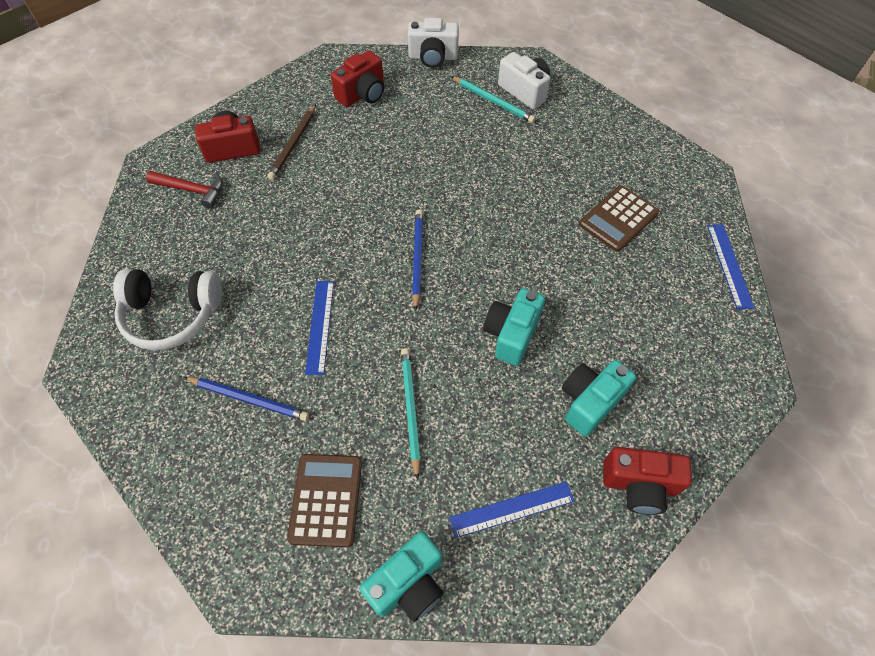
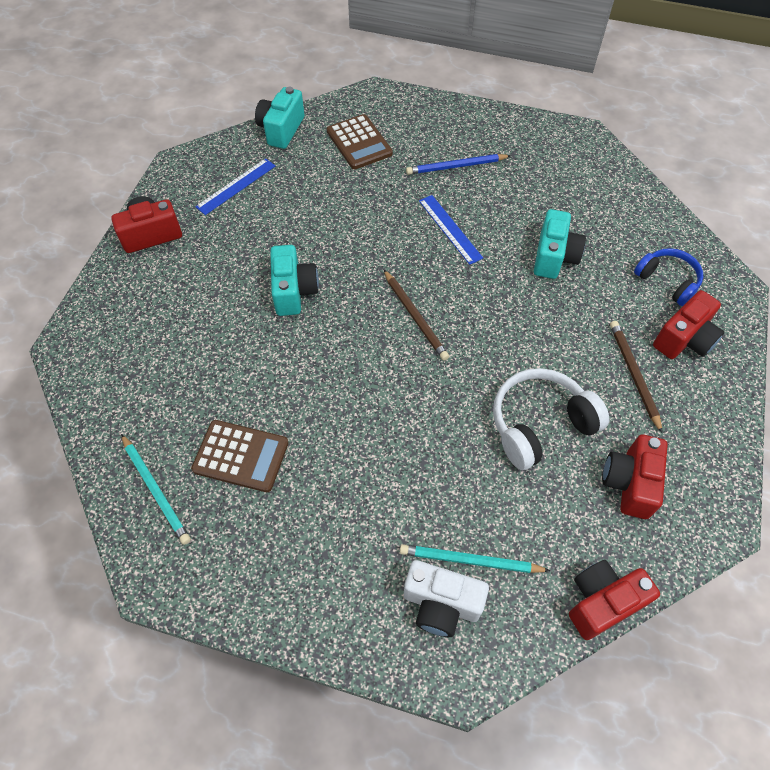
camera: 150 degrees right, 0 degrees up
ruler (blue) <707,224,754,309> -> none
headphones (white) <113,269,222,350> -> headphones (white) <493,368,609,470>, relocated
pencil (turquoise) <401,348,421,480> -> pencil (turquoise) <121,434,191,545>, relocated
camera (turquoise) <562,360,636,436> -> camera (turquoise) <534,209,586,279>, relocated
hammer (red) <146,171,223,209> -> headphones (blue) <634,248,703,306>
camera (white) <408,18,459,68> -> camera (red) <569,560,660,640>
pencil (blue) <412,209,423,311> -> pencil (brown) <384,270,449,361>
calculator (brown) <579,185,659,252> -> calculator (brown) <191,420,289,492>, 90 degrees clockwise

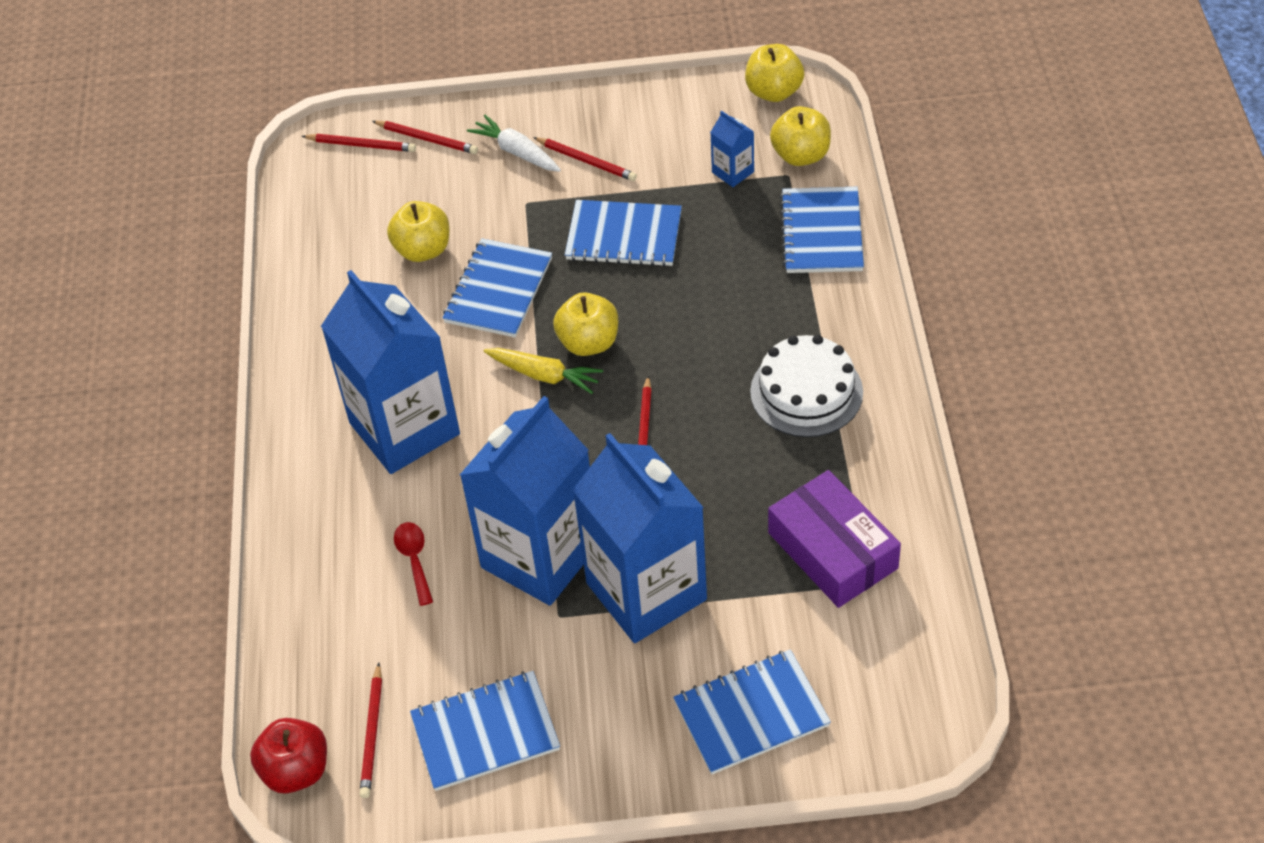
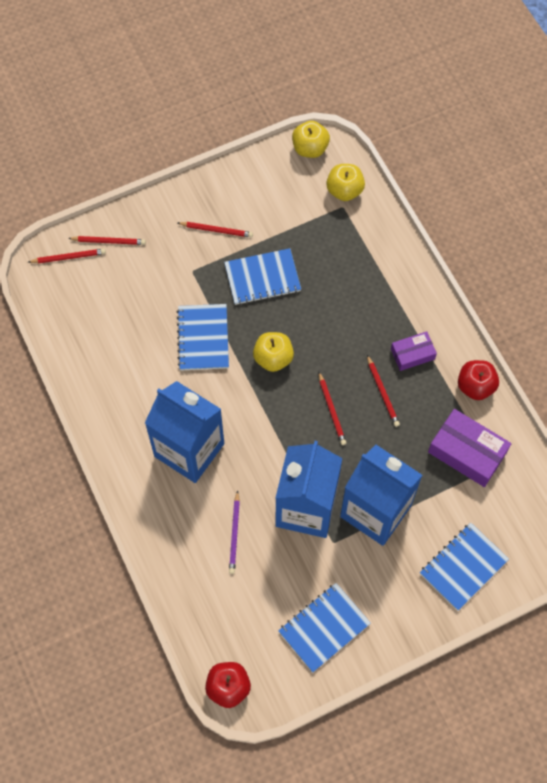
camera: 25 degrees left, 15 degrees up
apple (yellow) <387,201,449,262> -> none
carrot (white) <467,115,561,172> -> none
carrot (yellow) <484,348,603,394> -> none
carton (blue) <710,110,754,187> -> none
notebook (blue) <780,187,864,273> -> none
none -> apple (red) <458,360,499,400>
pencil (red) <359,663,382,798> -> pencil (red) <367,355,400,427>, relocated
spoon (red) <394,522,433,606> -> pencil (purple) <229,491,240,574>
cake (white) <750,335,863,437> -> box (purple) <391,331,437,371>

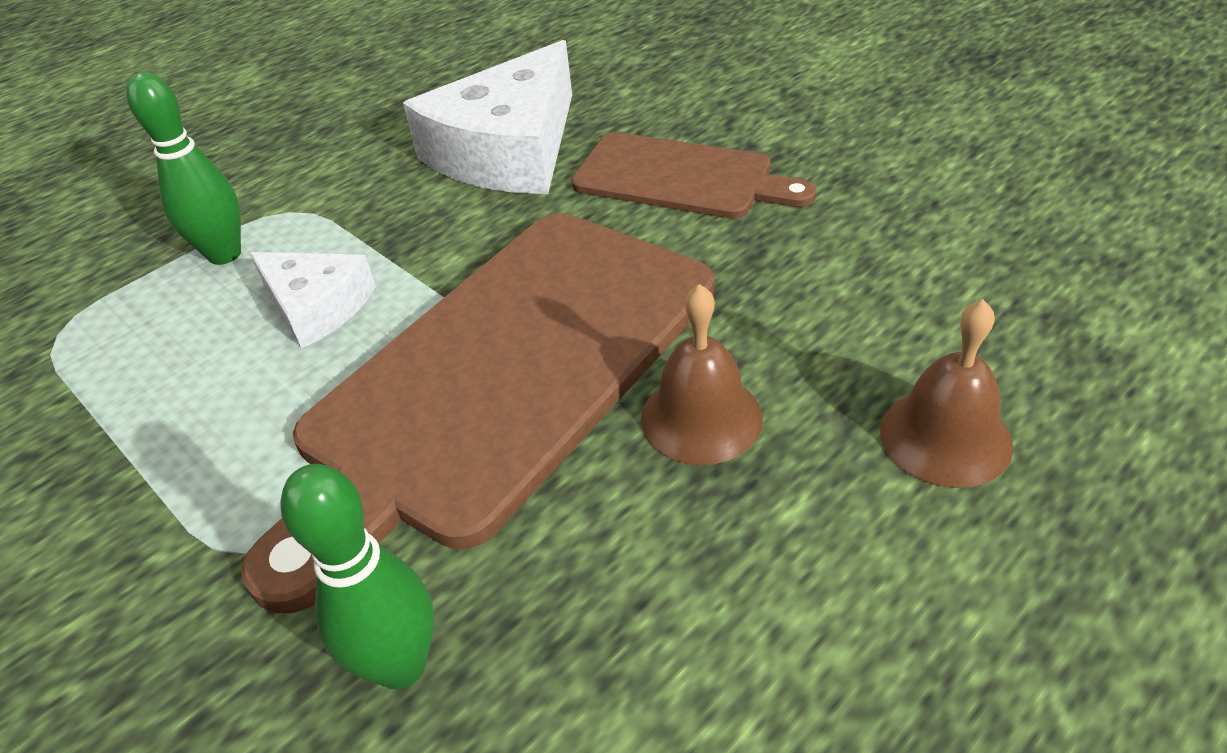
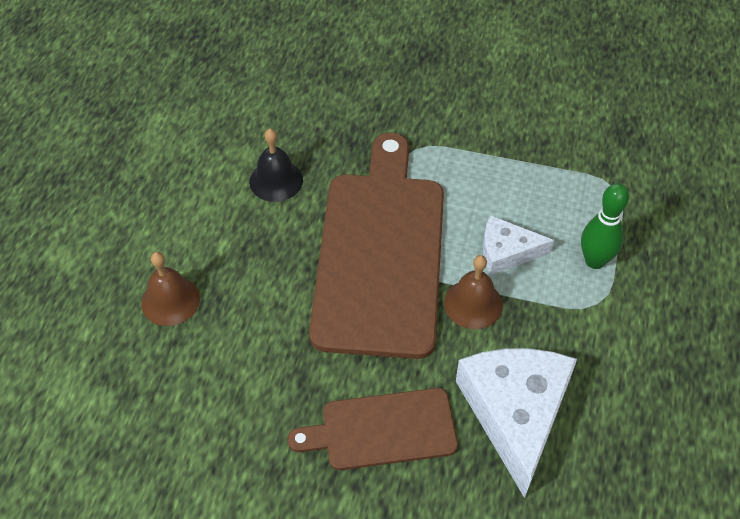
camera: 145 degrees right, 10 degrees up
bowling pin (green) <280,464,434,689> -> none
none -> bell (black) <249,129,303,202>
bell (brown) <641,284,763,465> -> bell (brown) <444,255,503,329>, relocated

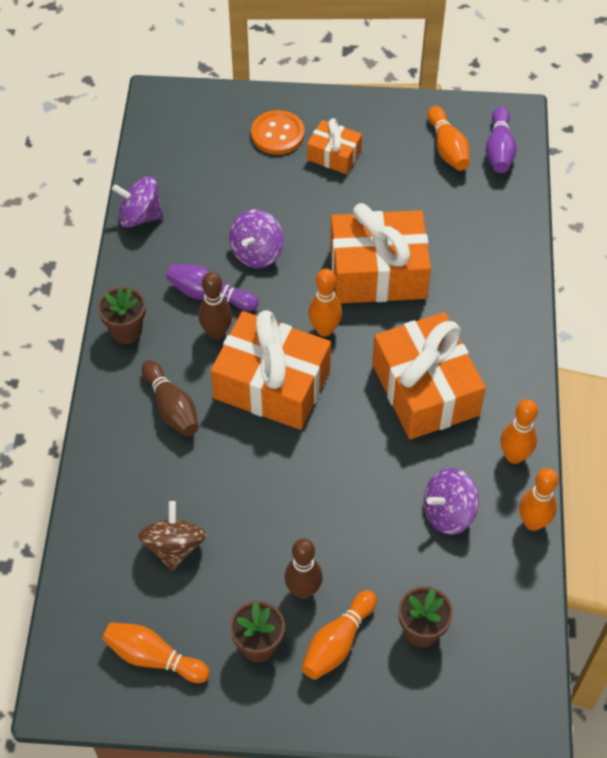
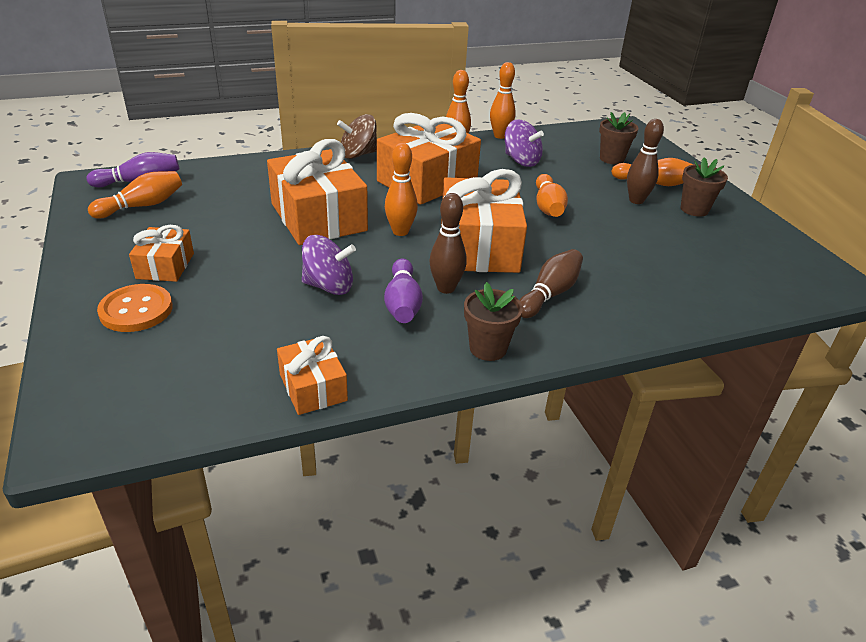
camera: 115 degrees left, 20 degrees down
bowling pin (orange) <102,622,210,683> -> bowling pin (orange) <536,174,568,217>, relocated
spinning top (brown) <138,501,206,571> -> spinning top (brown) <337,114,377,159>, relocated
spinning top (purple) <112,176,163,228> -> gift (orange) <277,336,348,415>

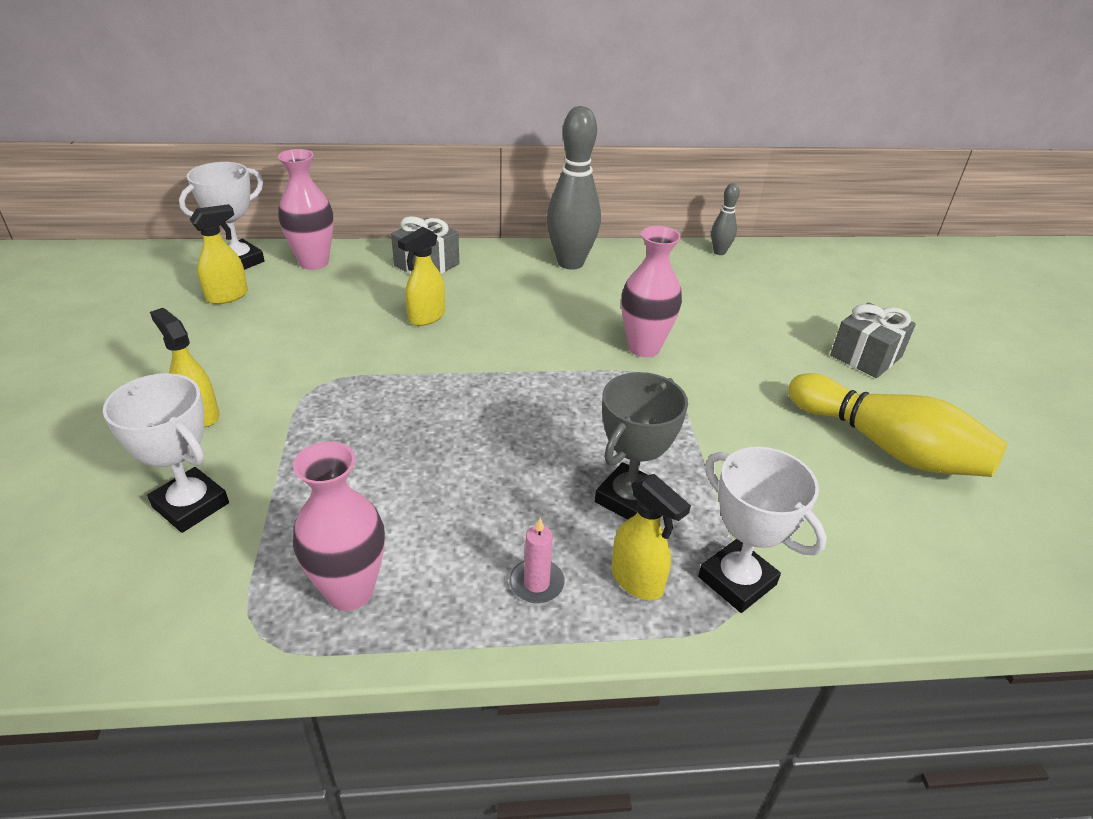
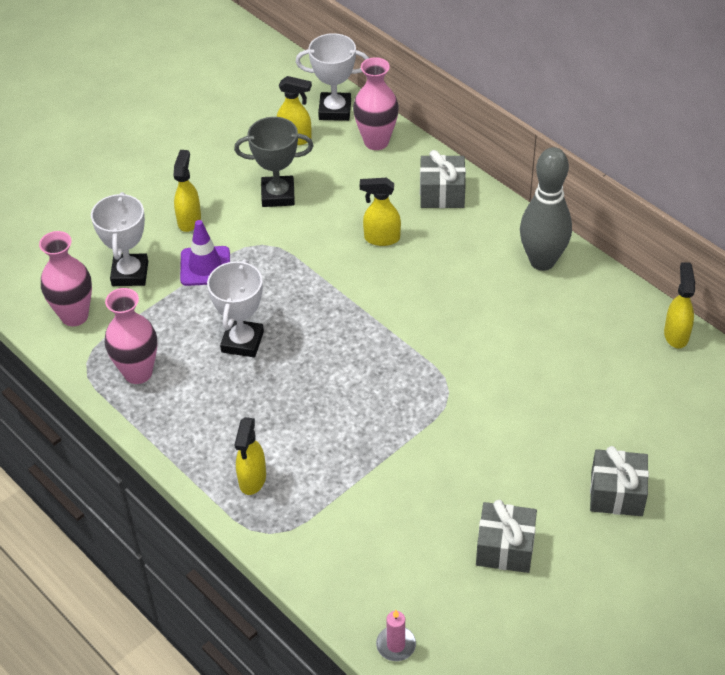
camera: 55 degrees right, 10 degrees up
none -> traffic cone (purple) <180,220,230,286>
candle (pink) <509,517,565,603> -> candle (pink) <376,610,416,661>, relocated
trophy (grey) <595,372,688,520> -> trophy (grey) <234,117,313,207>, relocated
vase (pink) <621,226,682,357> -> vase (pink) <39,231,92,326>, relocated
trophy (white) <698,447,827,613> -> trophy (white) <207,259,264,357>, relocated
bowling pin (grey) <711,183,740,255> -> spray bottle (yellow) <664,262,695,348>
bowling pin (yellow) <788,373,1007,477> -> gift (grey) <476,500,537,573>

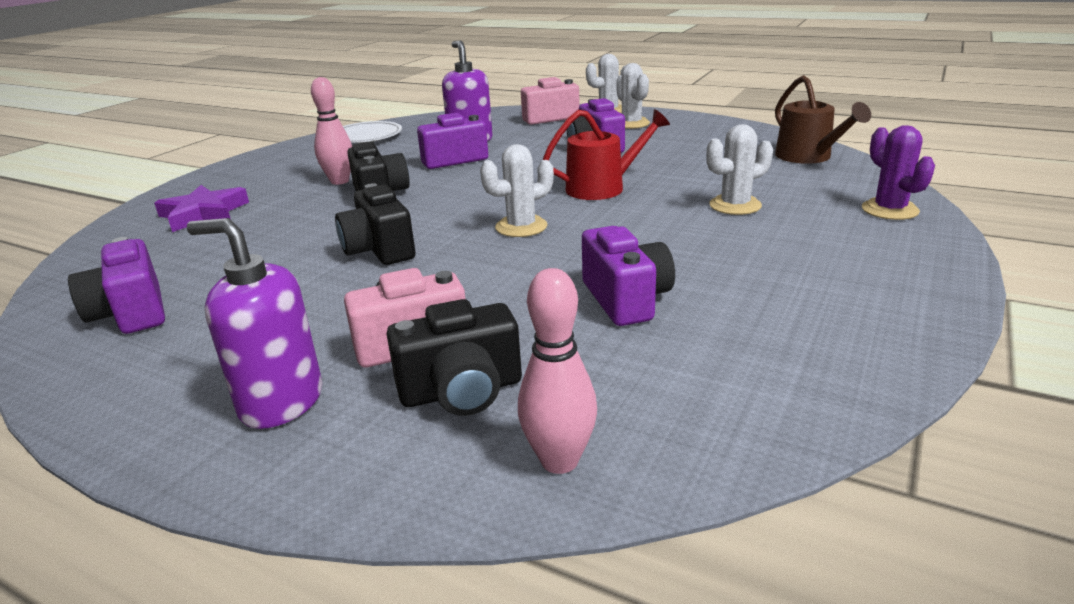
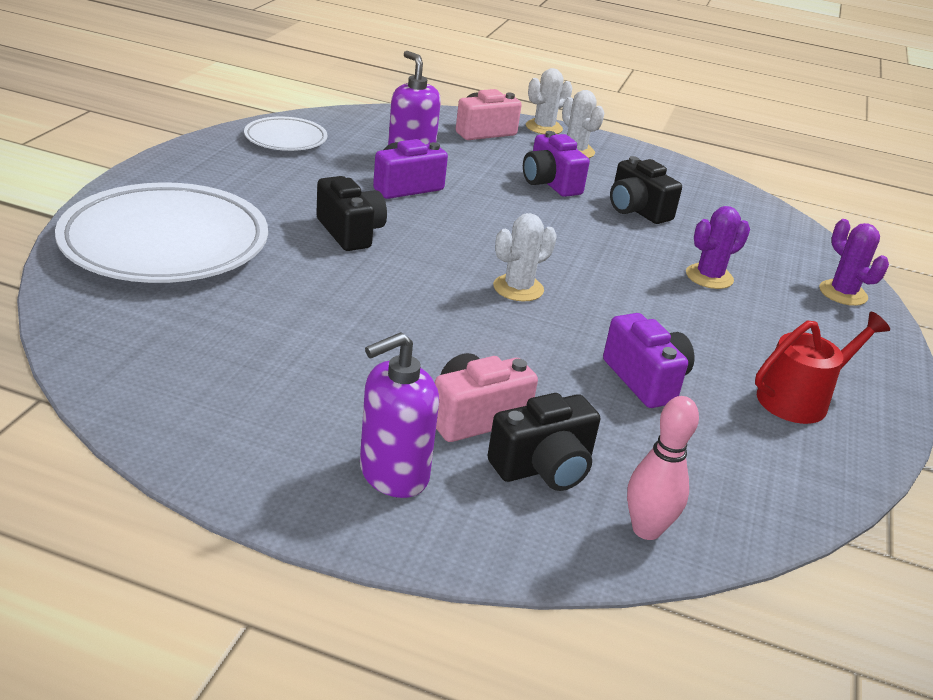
camera: 15 degrees left, 5 degrees up
camera (purple) <68,237,165,334> -> none
bowling pin (pink) <311,77,352,185> -> none
watering can (brown) <775,75,871,164> -> none
camera (black) <335,183,416,265> -> camera (black) <610,156,682,224>, relocated
watering can (red) <543,109,670,200> -> watering can (red) <755,312,890,424>, relocated
star (purple) <154,185,249,232> -> plate (white) <55,182,268,283>
cactus (white) <706,124,773,215> -> cactus (purple) <686,206,750,289>
soap dispenser (purple) <187,218,322,429> -> soap dispenser (purple) <360,332,439,498>, 45 degrees counterclockwise

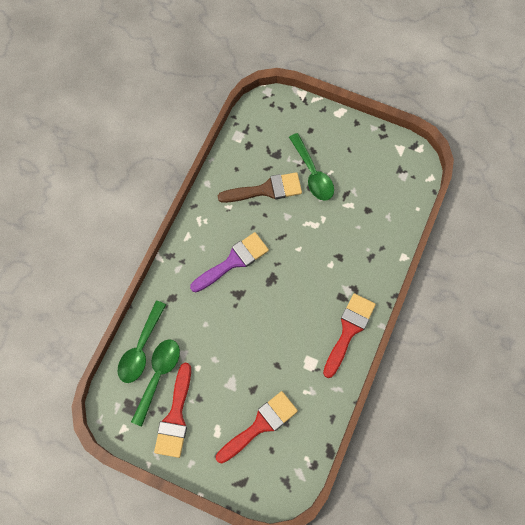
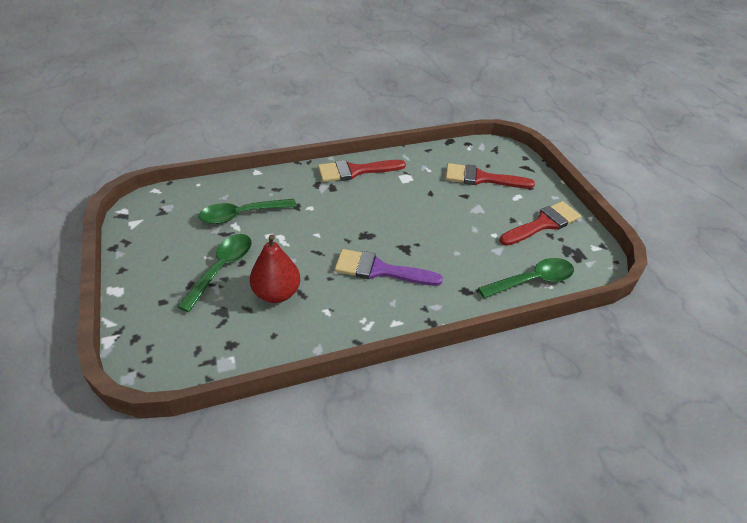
camera: 135 degrees left, 25 degrees down
spoon (green) <131,339,180,427> -> spoon (green) <199,199,297,224>, relocated
brush (brown) <218,172,302,203> -> pear (red) <250,234,300,303>

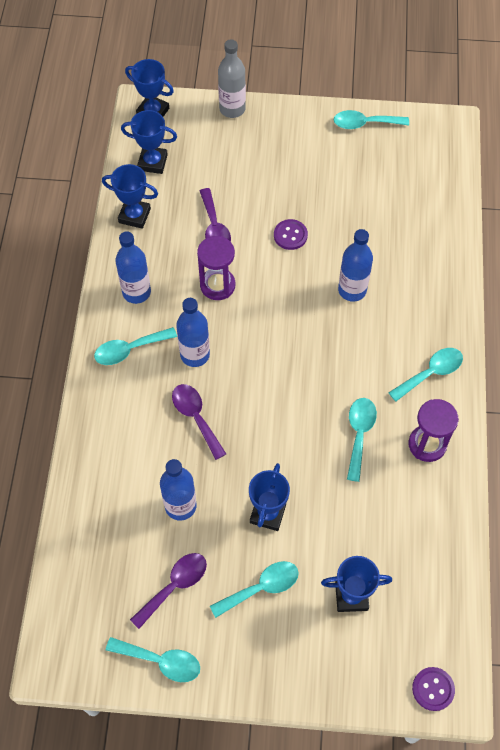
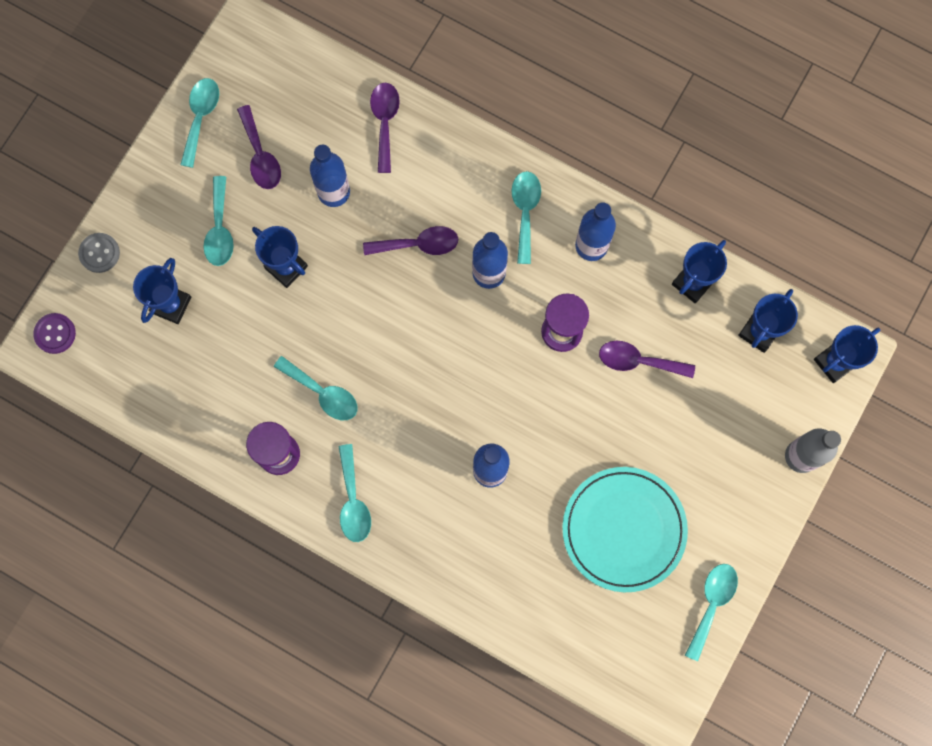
camera: 115 degrees right, 15 degrees up
button (purple) <274,219,308,250> -> none
none -> button (grey) <78,233,120,273>
none -> spoon (purple) <370,83,400,173>
none -> plate (turquoise) <562,467,688,592>
spoon (turquoise) <106,637,200,682> -> spoon (turquoise) <180,78,219,168>, 150 degrees clockwise

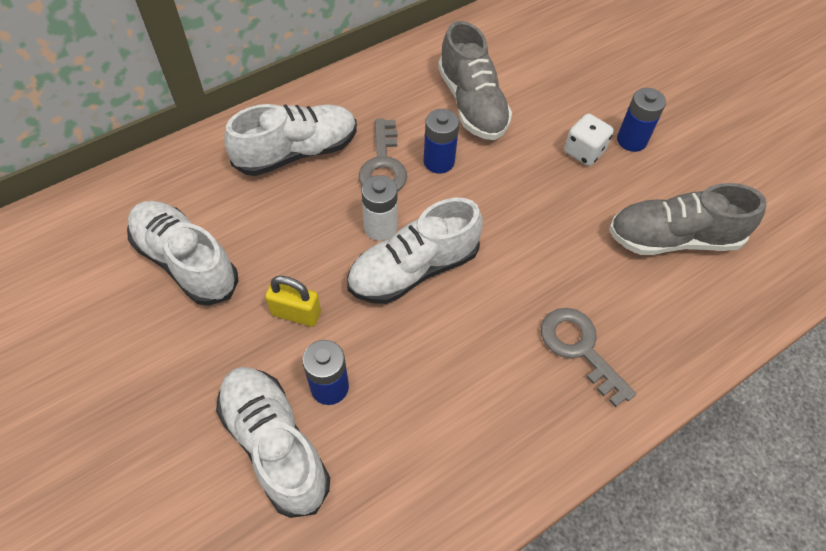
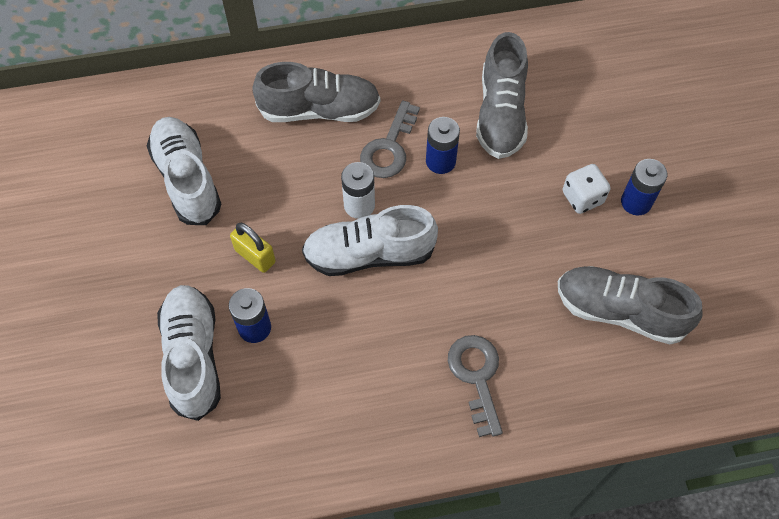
camera: 25 degrees right, 5 degrees up
shoe (white) <224,104,357,176> -> shoe (grey) <252,62,380,122>

